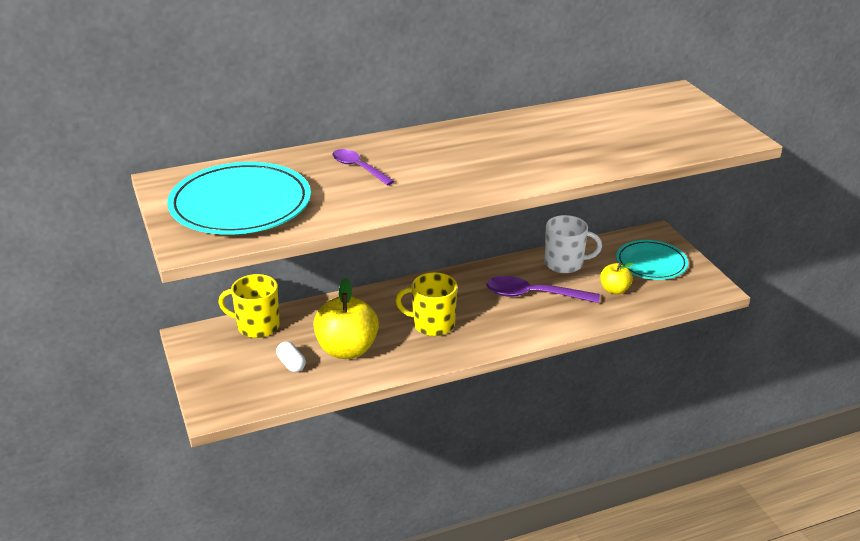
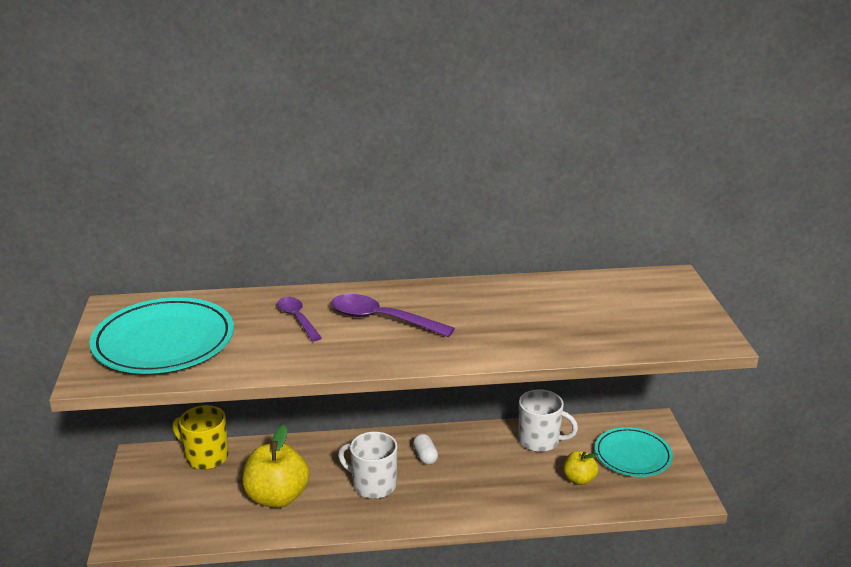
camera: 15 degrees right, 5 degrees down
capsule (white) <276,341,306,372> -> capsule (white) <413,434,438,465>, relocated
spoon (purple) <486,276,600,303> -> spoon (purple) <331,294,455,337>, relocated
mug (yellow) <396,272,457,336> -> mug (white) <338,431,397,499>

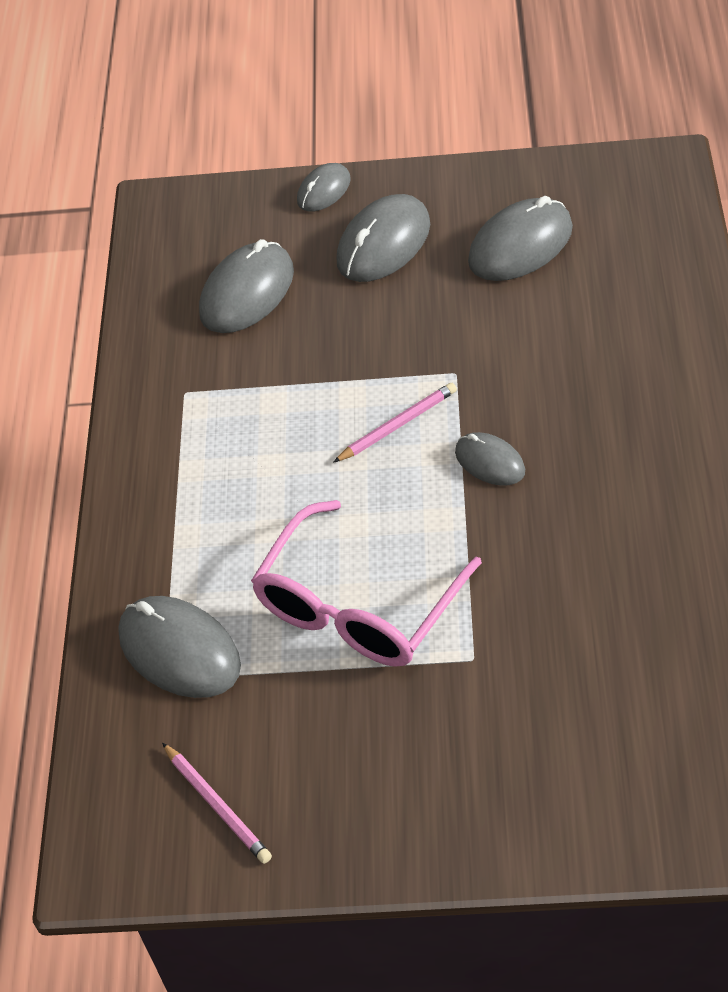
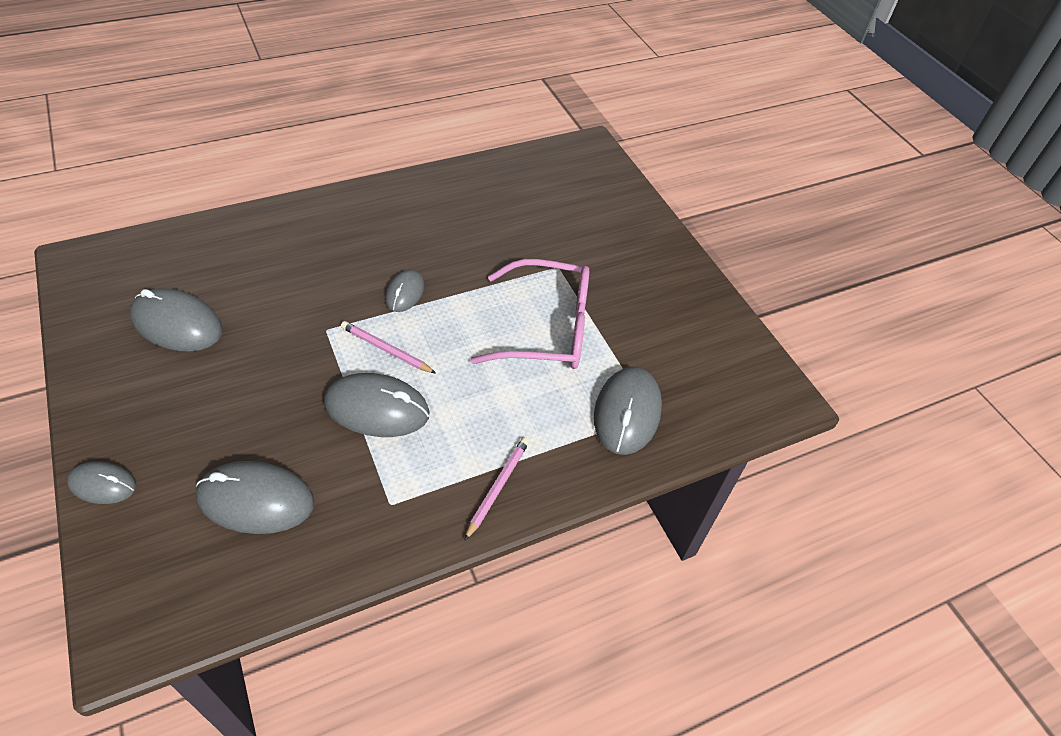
camera: 125 degrees left, 0 degrees up
pencil (pink) <162,743,272,864> -> pencil (pink) <464,437,530,541>, relocated
mouse (grey) <337,194,430,282> -> mouse (grey) <324,373,430,437>, relocated

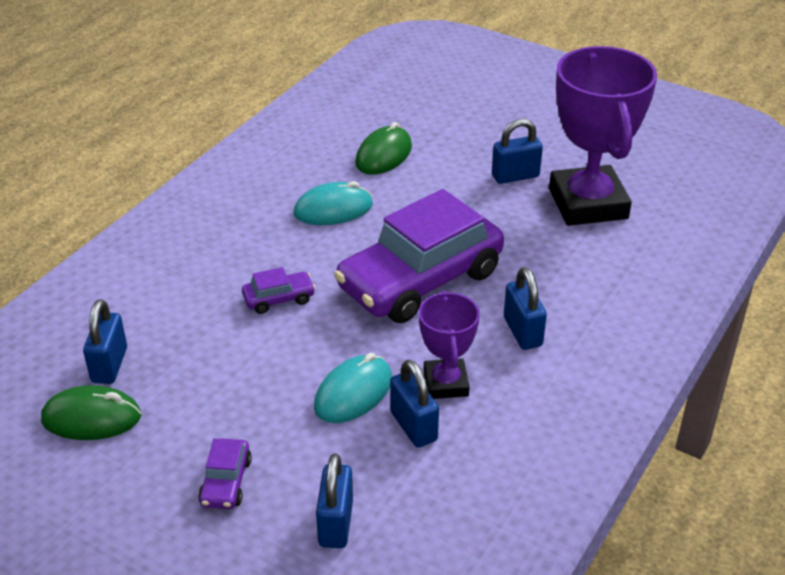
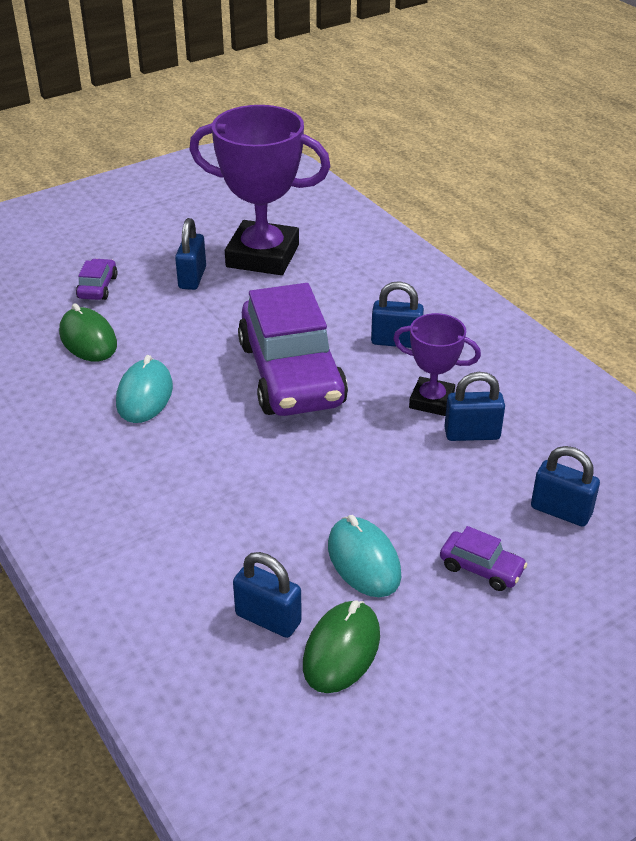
camera: 65 degrees left, 0 degrees up
car (purple) <242,267,315,314> -> car (purple) <76,258,118,300>, relocated
mouse (turquoise) <314,353,392,423> -> mouse (turquoise) <328,515,401,597>, relocated

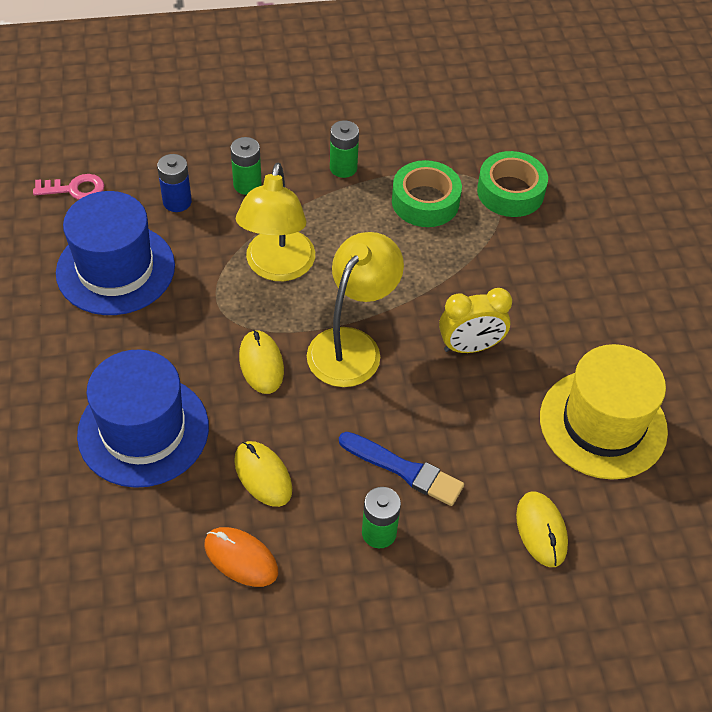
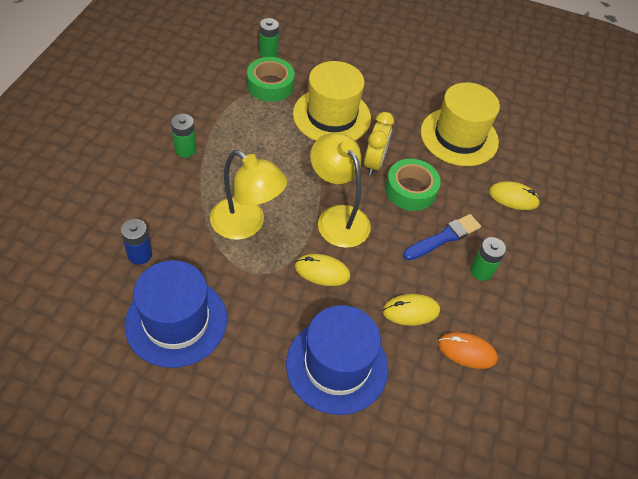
camera: 65 degrees left, 0 degrees up
key (pink) <33,174,105,200> -> none
none -> hat (yellow) <293,61,371,141>
battery (green) <230,137,262,195> -> battery (green) <259,18,279,57>, relocated
tape (green) <392,160,462,227> -> tape (green) <385,159,441,211>, relocated
mouse (orange) <204,527,278,587> -> mouse (orange) <438,332,498,369>, 45 degrees clockwise

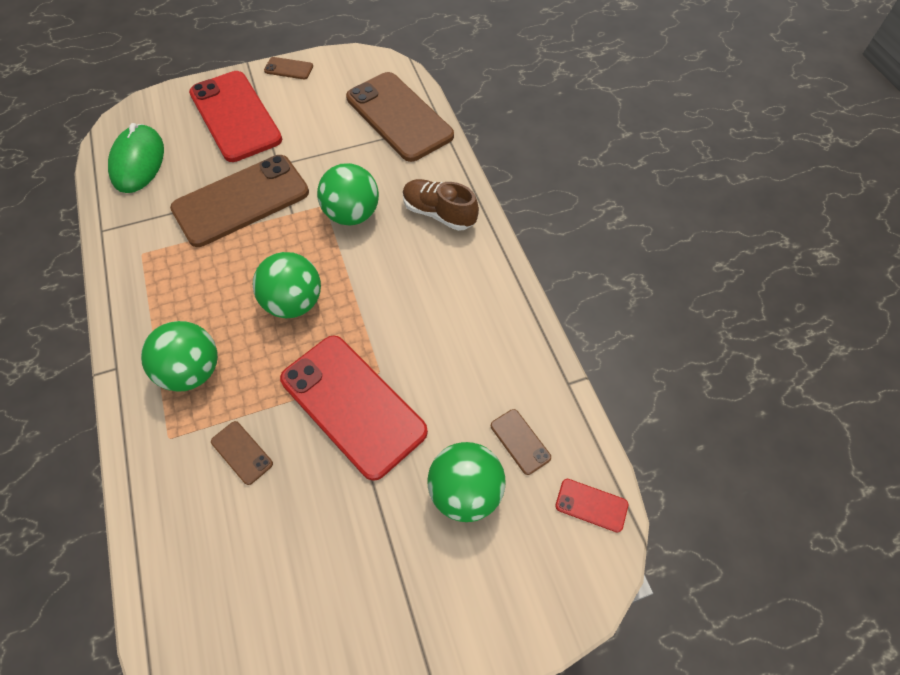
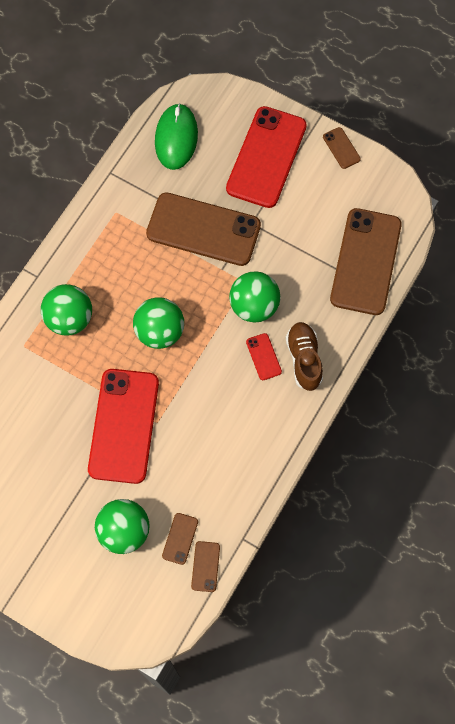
camera: 50 degrees right, 10 degrees up
phone (brown) <211,421,273,485> -> phone (brown) <191,541,220,592>, relocated
phone (red) <555,479,628,532> -> phone (red) <246,333,282,380>, relocated
mouse (green) <108,123,164,193> -> mouse (green) <155,103,198,170>, 45 degrees counterclockwise

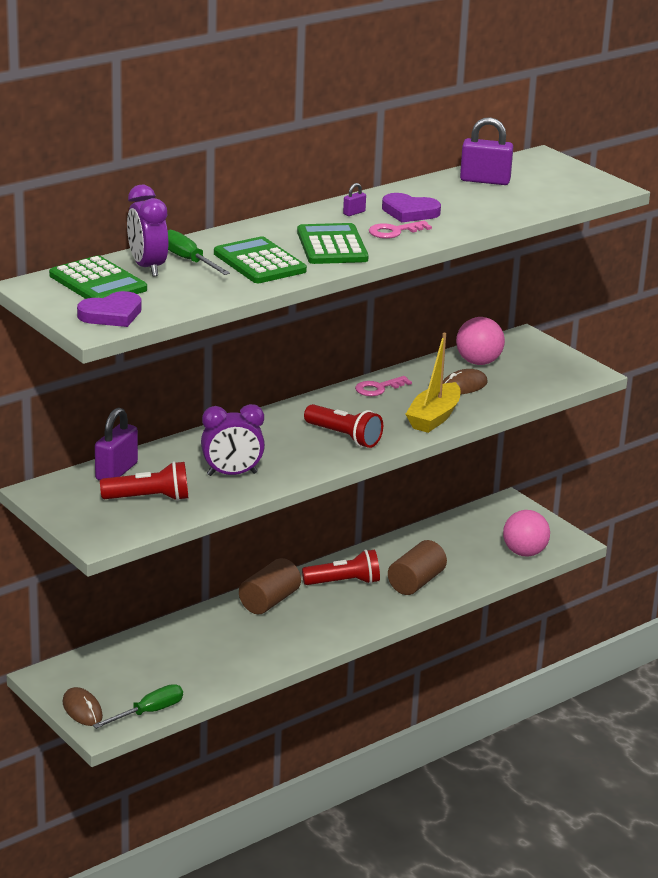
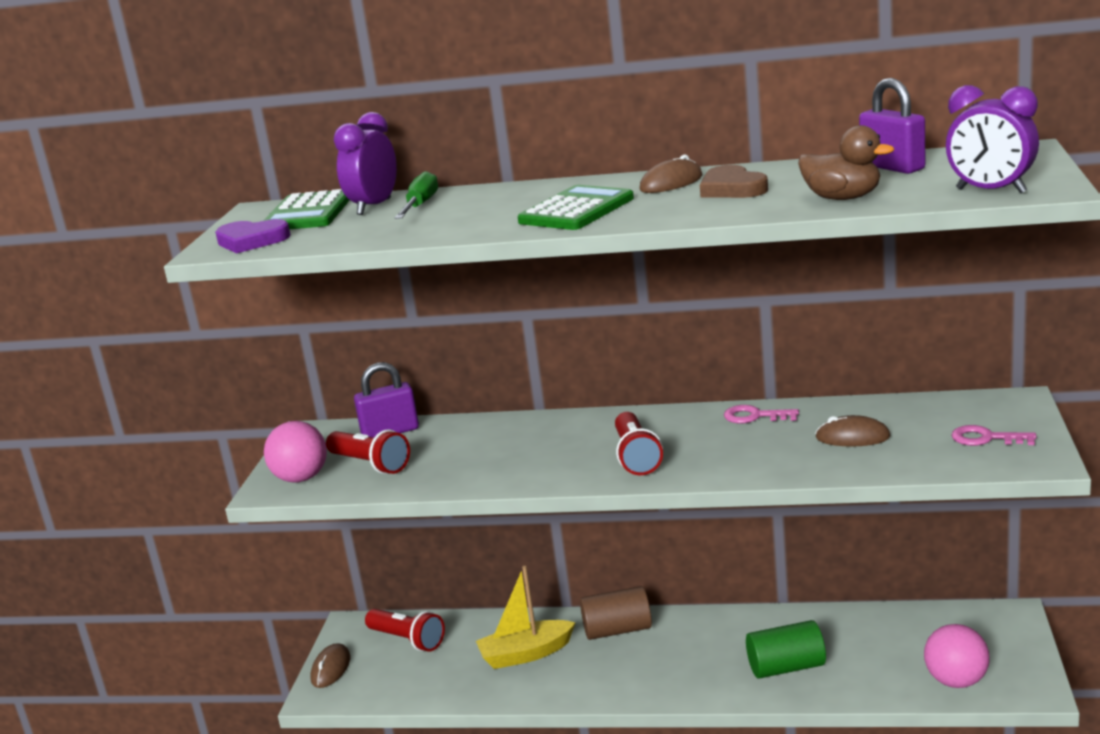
camera: 50 degrees right, 5 degrees down
screwdriver (green) <93,684,183,729> -> none
calculator (green) <214,236,307,283> -> none
none -> duck (brown) <798,125,894,200>
clock (purple) <201,404,265,476> -> clock (purple) <946,85,1039,193>, relocated
flashlight (red) <302,549,380,585> -> flashlight (red) <365,609,445,651>, relocated
key (pink) <369,221,432,239> -> key (pink) <951,425,1036,446>, relocated
boat (yellow) <406,333,460,433> -> boat (yellow) <476,566,576,669>, relocated
ball (pink) <456,317,505,365> -> ball (pink) <264,421,327,483>, relocated
padlock (purple) <343,183,366,216> -> mouse (brown) <640,155,703,193>
heart (purple) <382,193,441,222> -> heart (brown) <700,165,768,198>
cylinder (brown) <388,540,447,595> -> cylinder (green) <746,620,826,679>

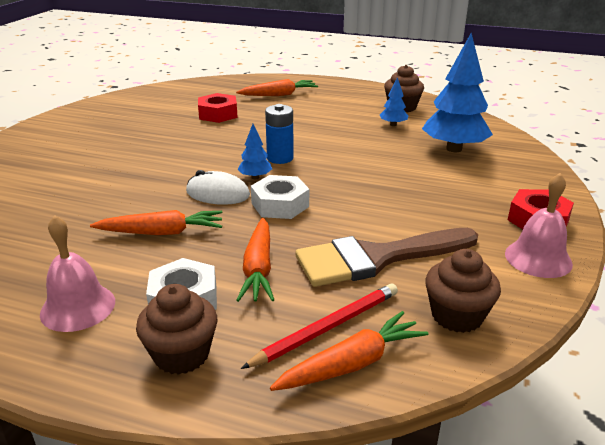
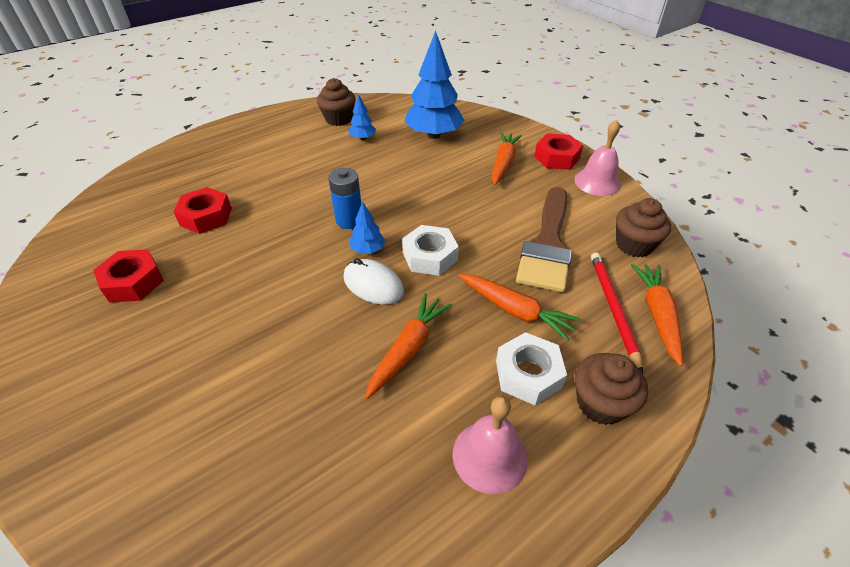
camera: 55 degrees left, 15 degrees up
none -> nut (red) <93,249,164,303>
carrot (orange) <236,79,318,96> -> carrot (orange) <492,132,522,185>, relocated
mouse (white) <186,170,250,205> -> mouse (white) <343,258,404,305>, 75 degrees clockwise

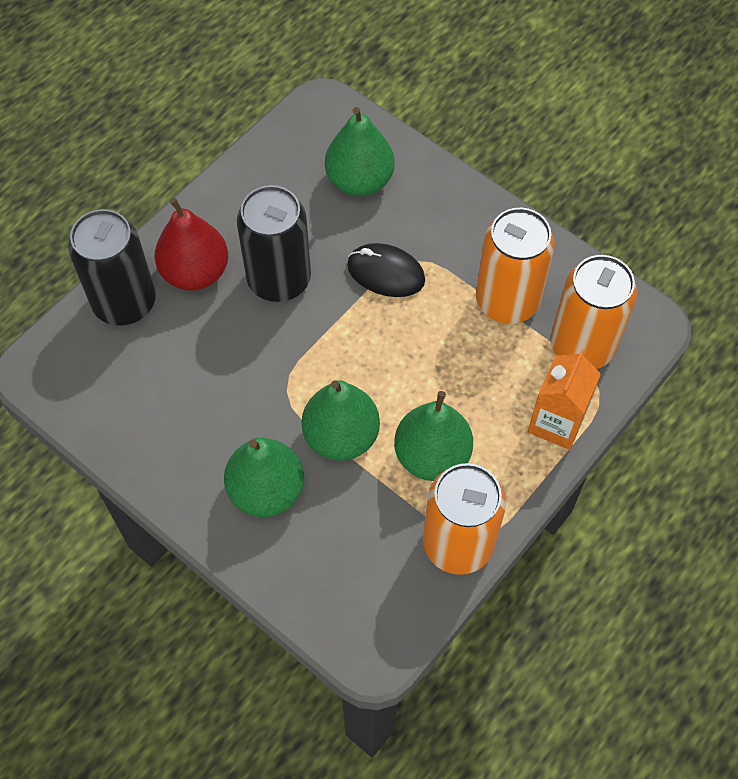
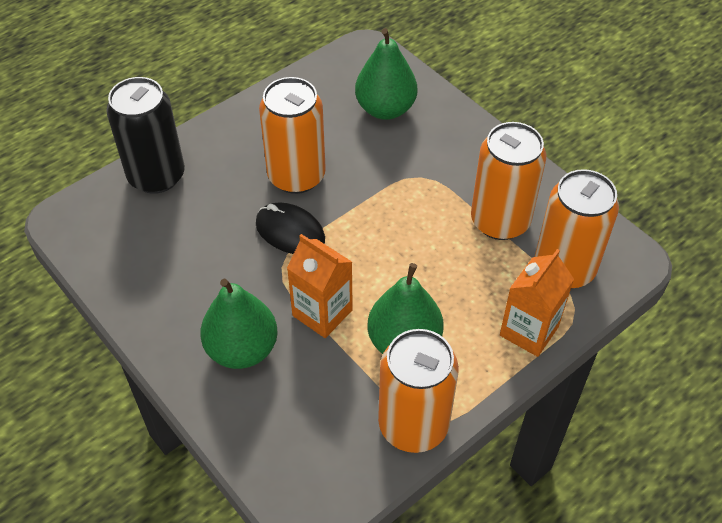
camera: 10 degrees right, 10 degrees down
pear (red) <155,198,228,291> -> none
mouse (black) <347,243,425,297> -> mouse (black) <256,202,325,254>, relocated
pear (green) <302,380,380,461> -> carton (orange) <287,234,353,338>
can (black) <237,185,311,302> -> can (orange) <259,77,326,194>

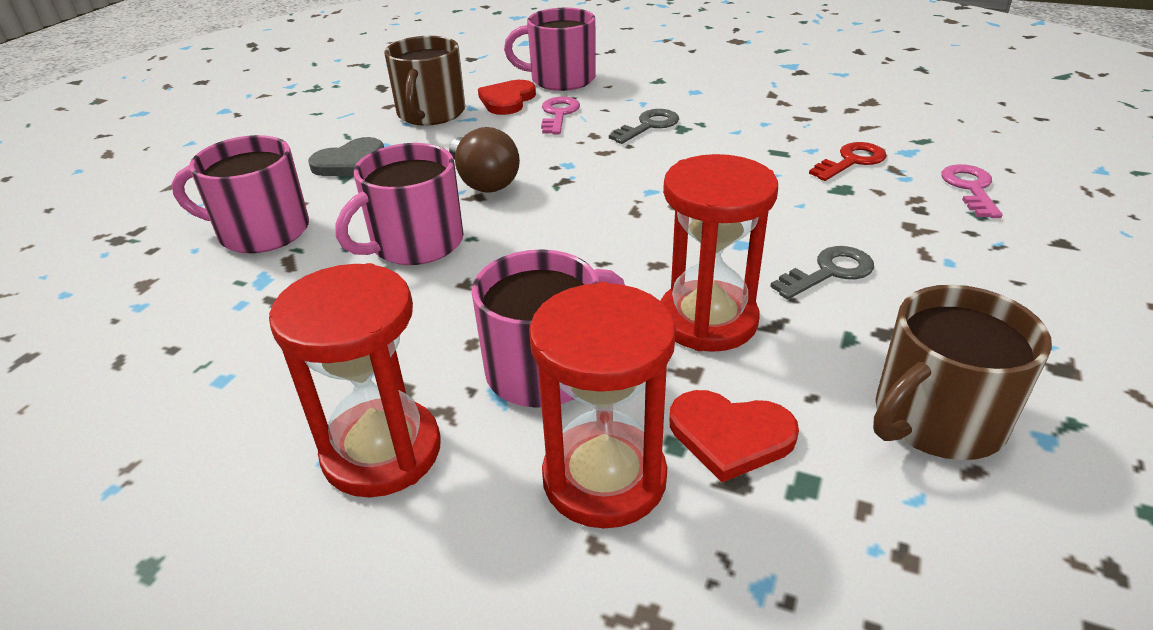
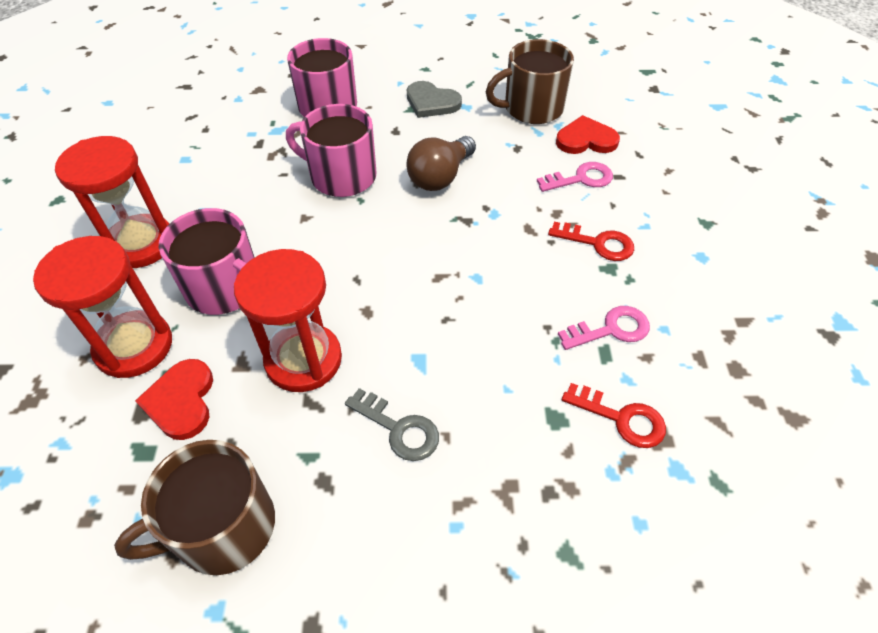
camera: 65 degrees right, 15 degrees up
mug (pink) <504,8,596,91> -> none
key (pink) <941,164,1003,218> -> key (pink) <558,306,650,350>, relocated
key (grey) <609,109,679,144> -> key (red) <548,222,634,261>
mug (brown) <873,285,1052,460> -> mug (brown) <114,440,275,575>, 60 degrees counterclockwise

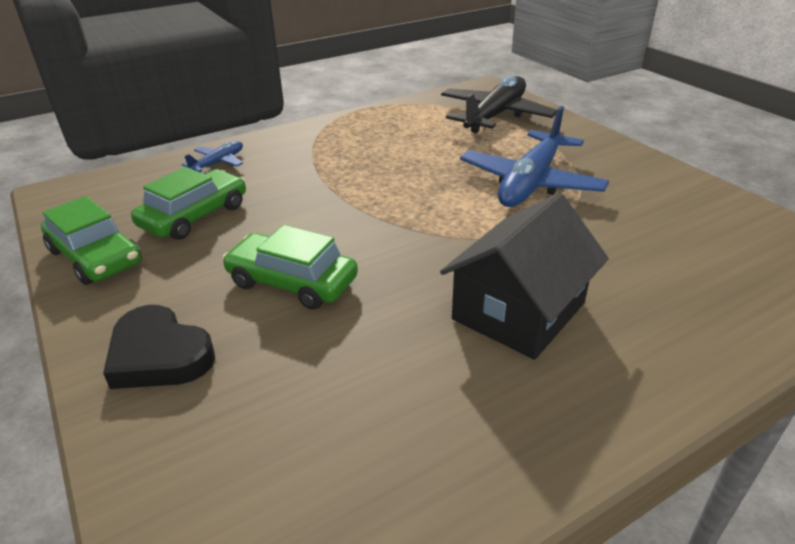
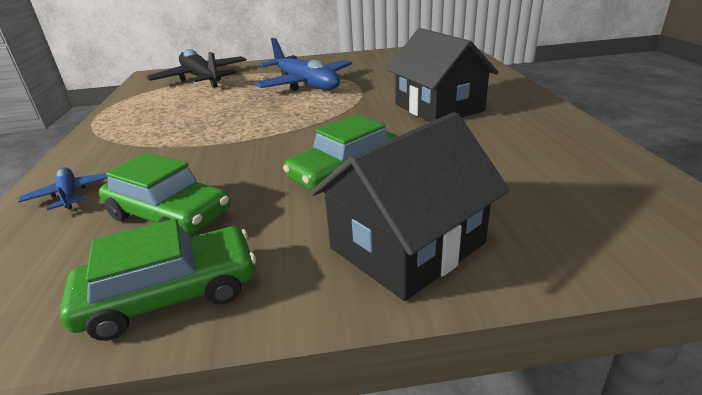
camera: 65 degrees left, 5 degrees down
heart (black) <103,305,215,389> -> house (black) <311,112,510,301>
car (green) <131,167,246,240> -> car (green) <99,153,230,235>, 150 degrees clockwise

